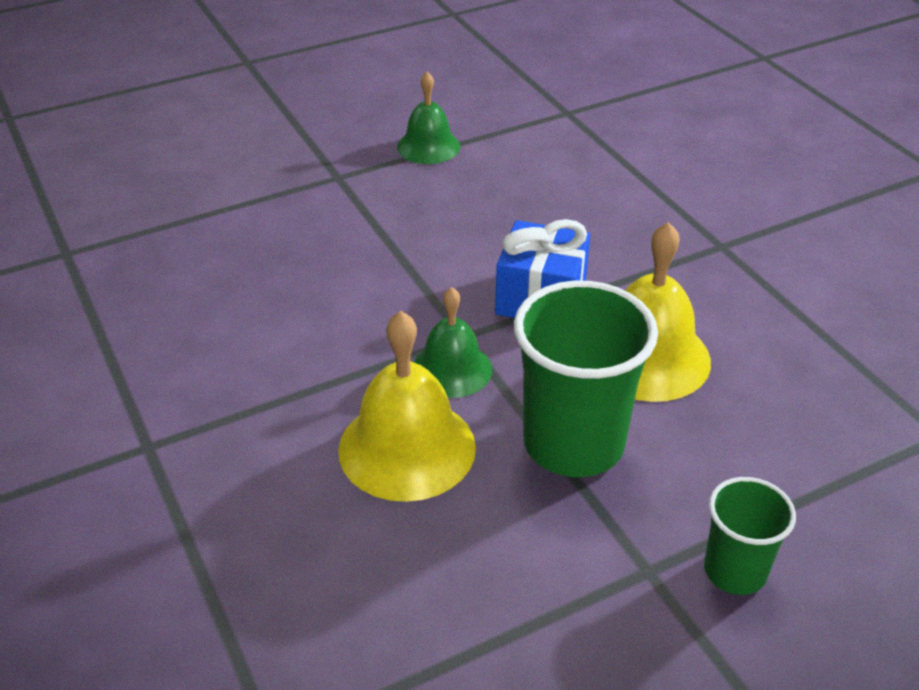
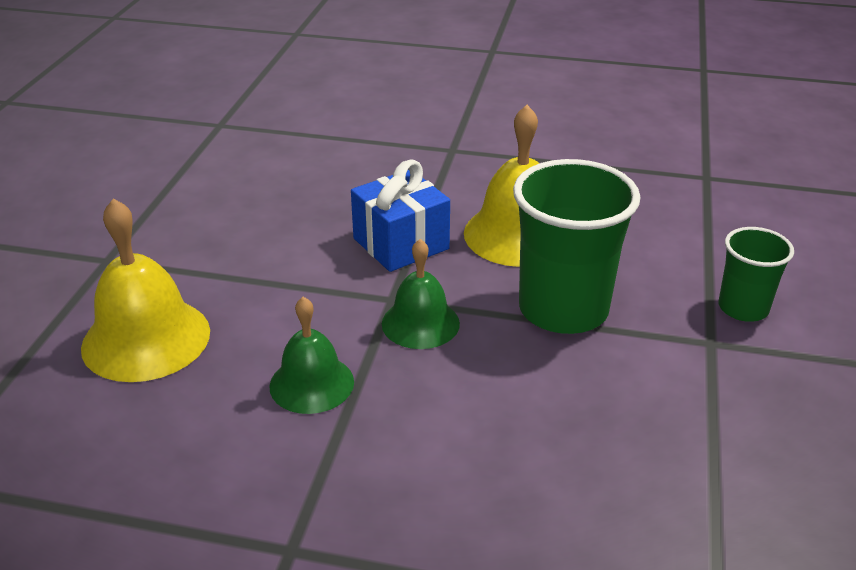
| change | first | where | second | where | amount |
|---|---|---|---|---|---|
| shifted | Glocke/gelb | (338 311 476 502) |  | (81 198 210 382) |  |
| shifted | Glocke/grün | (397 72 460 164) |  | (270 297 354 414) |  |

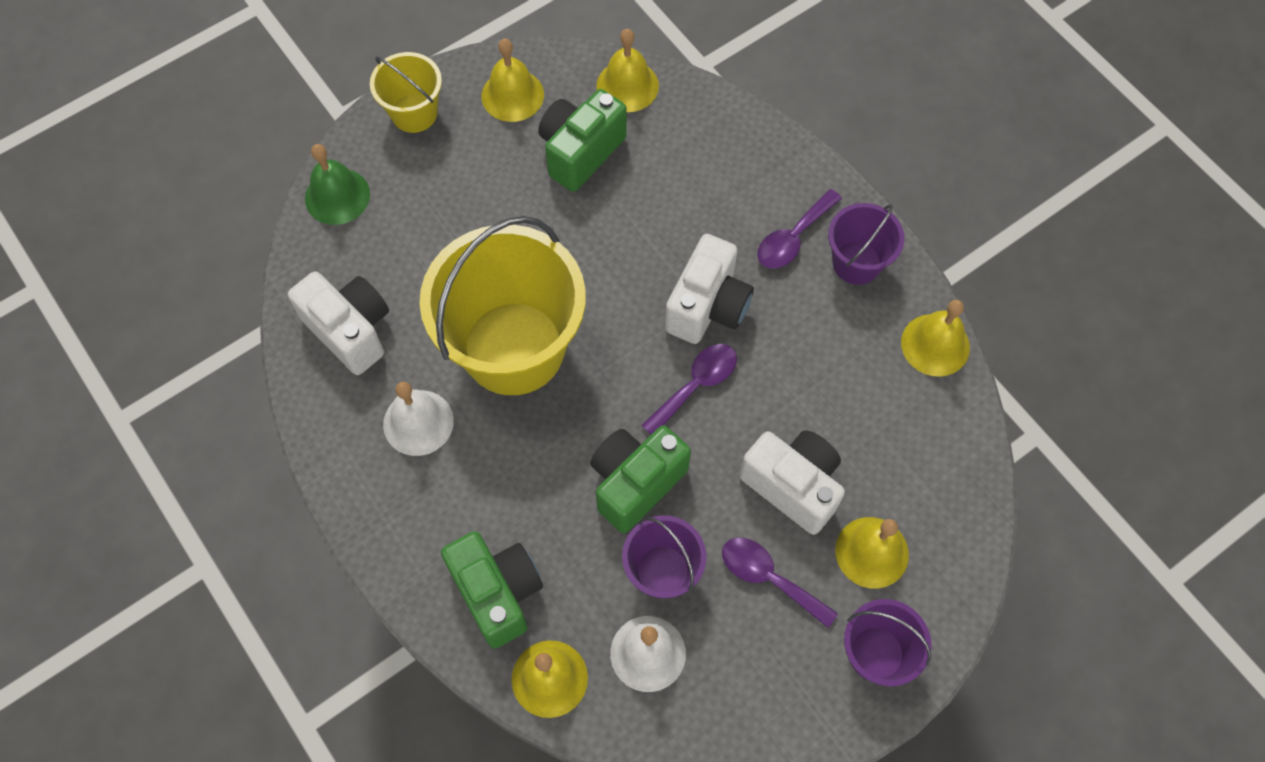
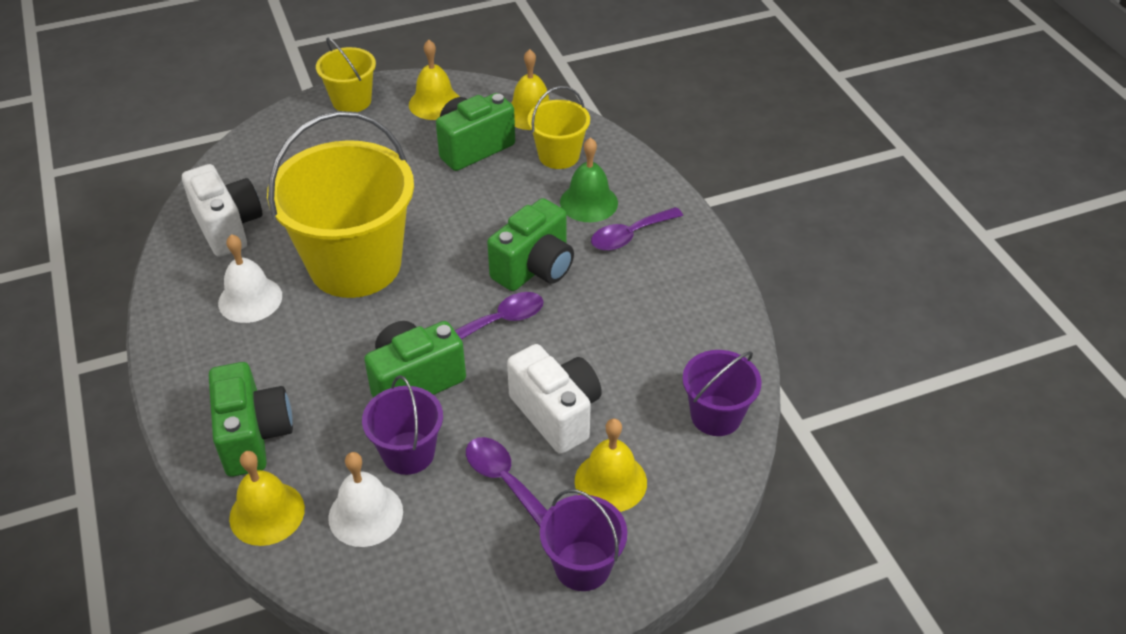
| change | first | where | second | where | amount |
|---|---|---|---|---|---|
| repainted | Kamera/weiß | (665 234 754 344) | Kamera/grün | (487 198 574 291) |  |
| new |  |  | Eimer/gelb | (528 86 590 169) |  |
| shifted | Glocke/grün | (305 144 370 225) |  | (560 137 618 222) |  |
| shifted | Eimer/lila | (828 203 904 285) |  | (683 350 762 436) |  |
| gone | Glocke/gelb | (901 300 970 376) |  |  |  |

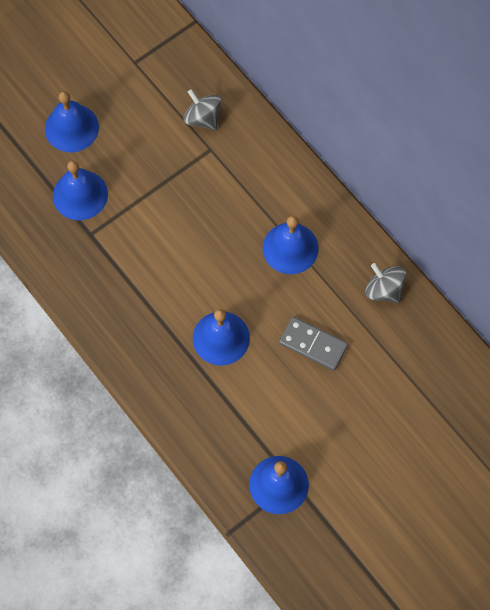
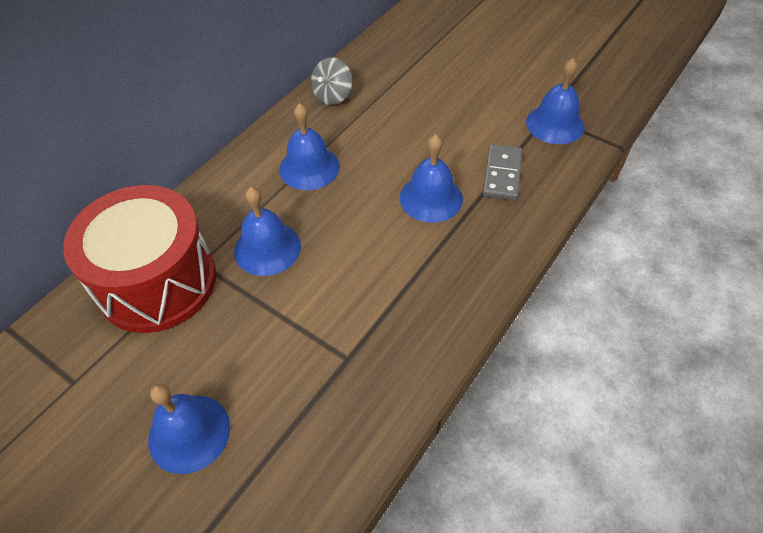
| change | first | where | second | where | amount |
|---|---|---|---|---|---|
| swapped | Kreisel/grau | (183 89 222 130) | Trommel/rot | (63 185 216 333) |  |
| shifted | Glocke/blau | (53 160 108 220) |  | (234 187 301 276) |  |
| shifted | Dominostein/grau | (279 317 348 371) |  | (482 144 523 201) |  |

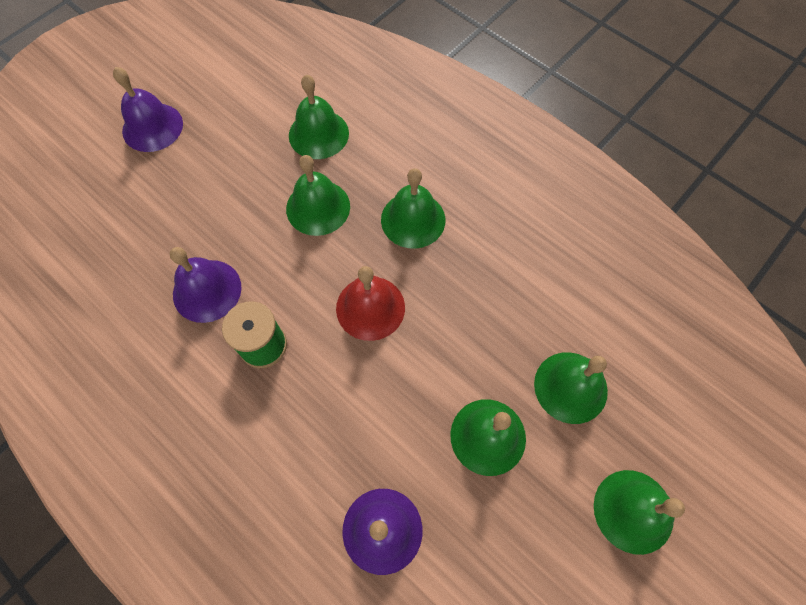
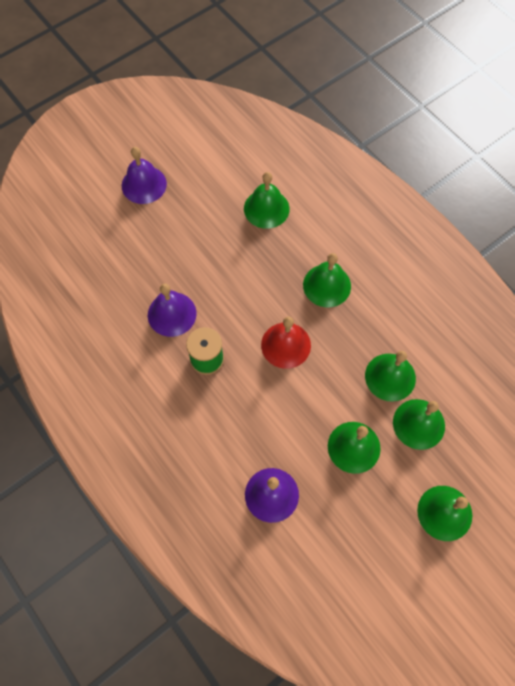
| change | first | where | second | where | amount |
|---|---|---|---|---|---|
| shifted | Glocke/grün | (286 155 350 236) |  | (365 351 416 402) |  |

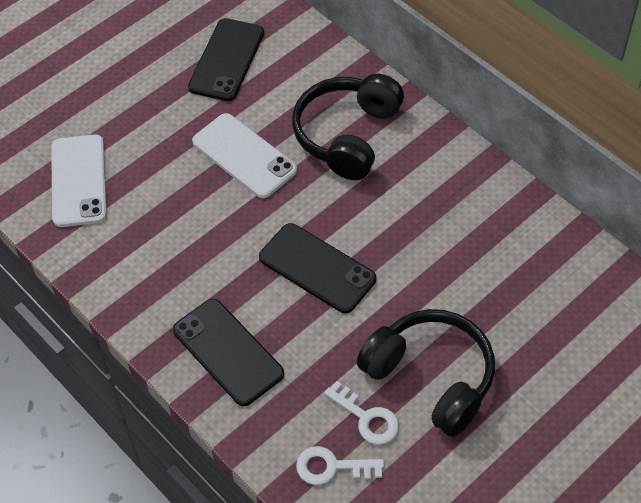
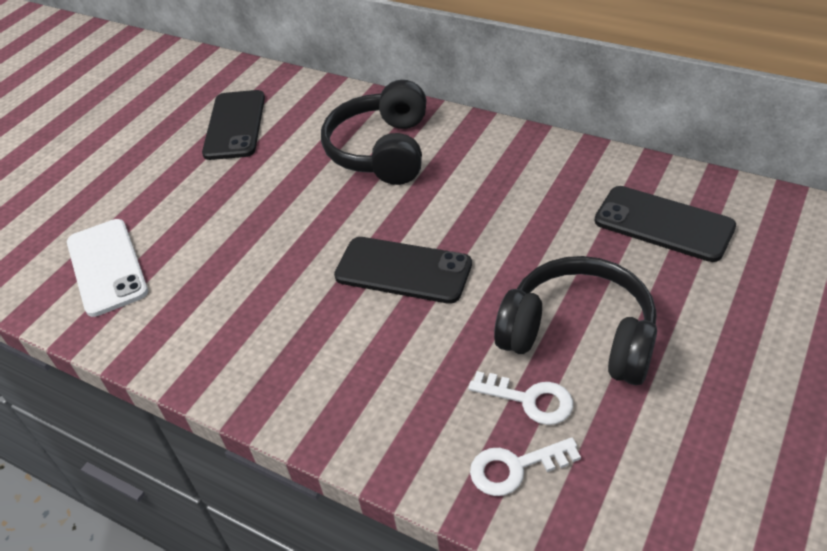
| change | first | where | second | where | amount |
|---|---|---|---|---|---|
| shifted | Handy/schwarz | (173 299 284 406) |  | (594 186 736 262) |  |
| gone | Handy/weiß | (192 113 297 198) |  |  |  |

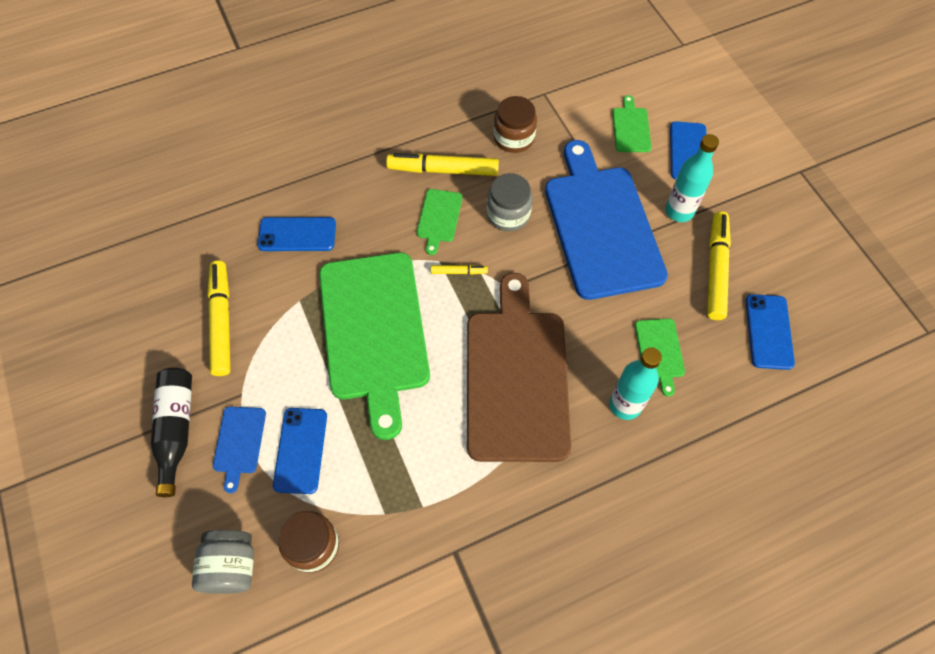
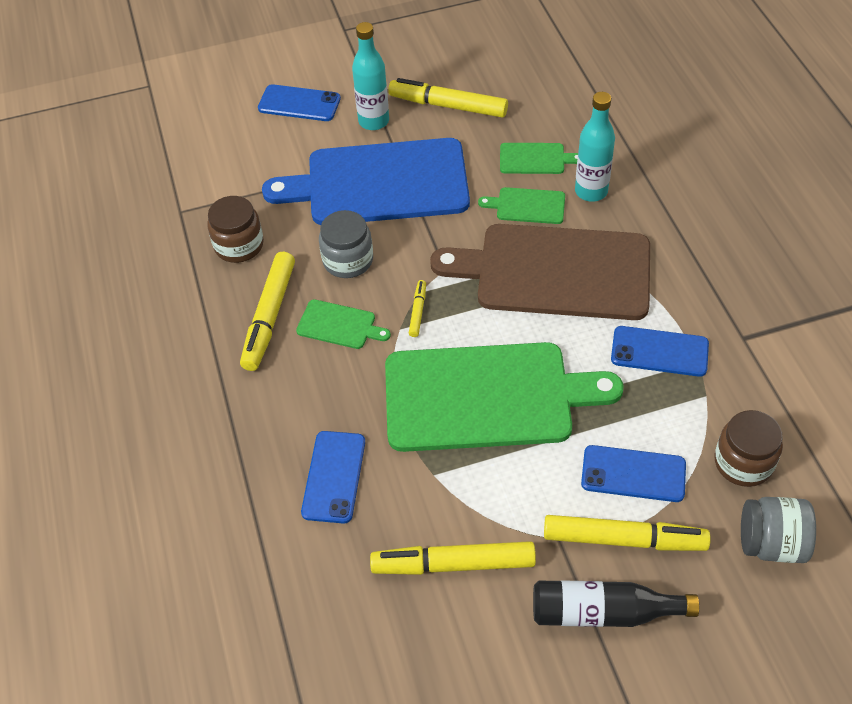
| change | first | where | second | where | amount |
|---|---|---|---|---|---|
| shifted | Schneidebrett/grün | (612 95 651 152) |  | (478 187 565 224) |  |
| swapped | Schneidebrett/blau | (213 407 266 493) | Filzstift/gelb | (544 515 711 551) |  |
| shifted | Handy/blau | (746 294 795 370) |  | (611 326 709 377) |  |

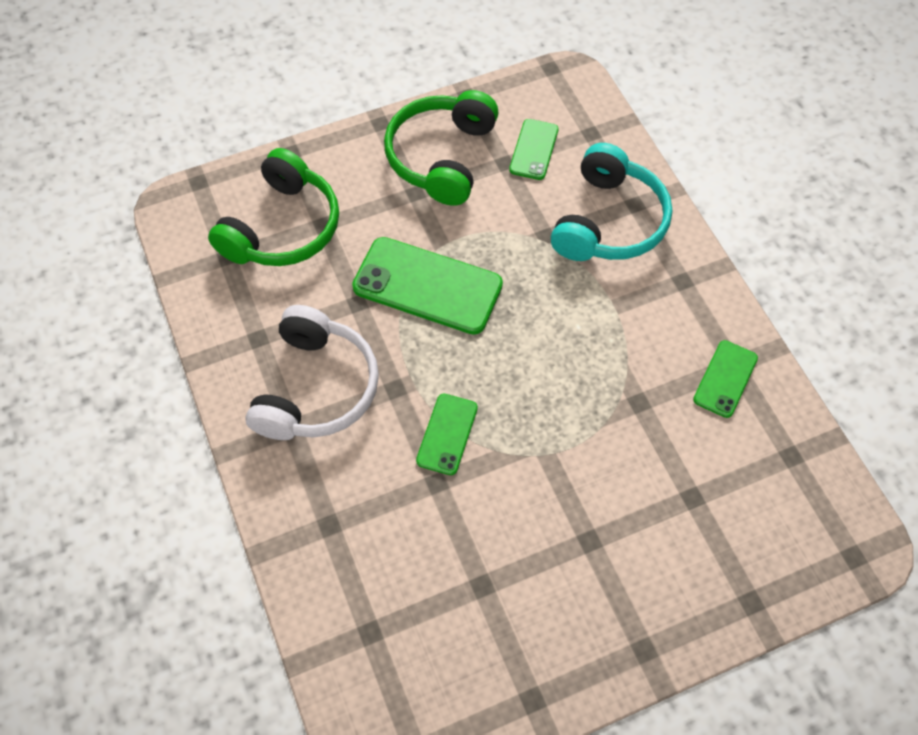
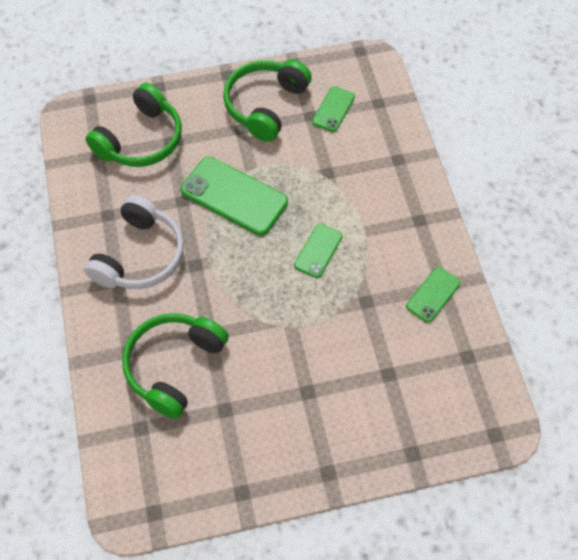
| change | first | where | second | where | amount |
|---|---|---|---|---|---|
| new |  |  | Kopfhörer/grün | (122 313 229 419) |  |
| shifted | Handy/grün | (416 394 478 475) |  | (294 224 342 278) |  |
| gone | Kopfhörer/türkis | (551 143 672 261) |  |  |  |

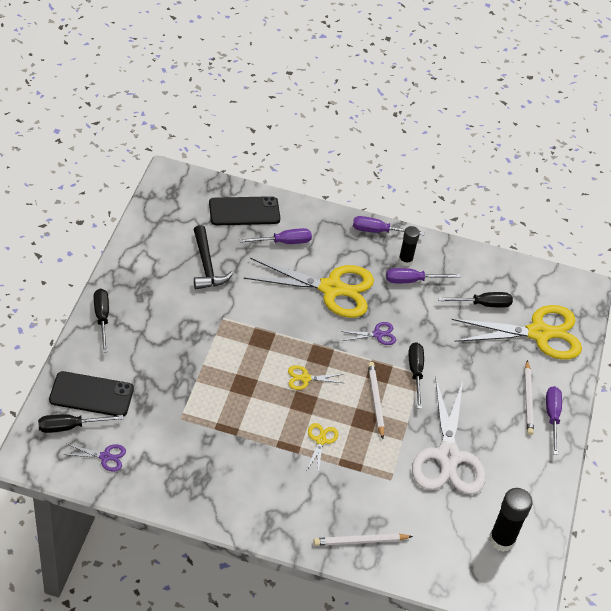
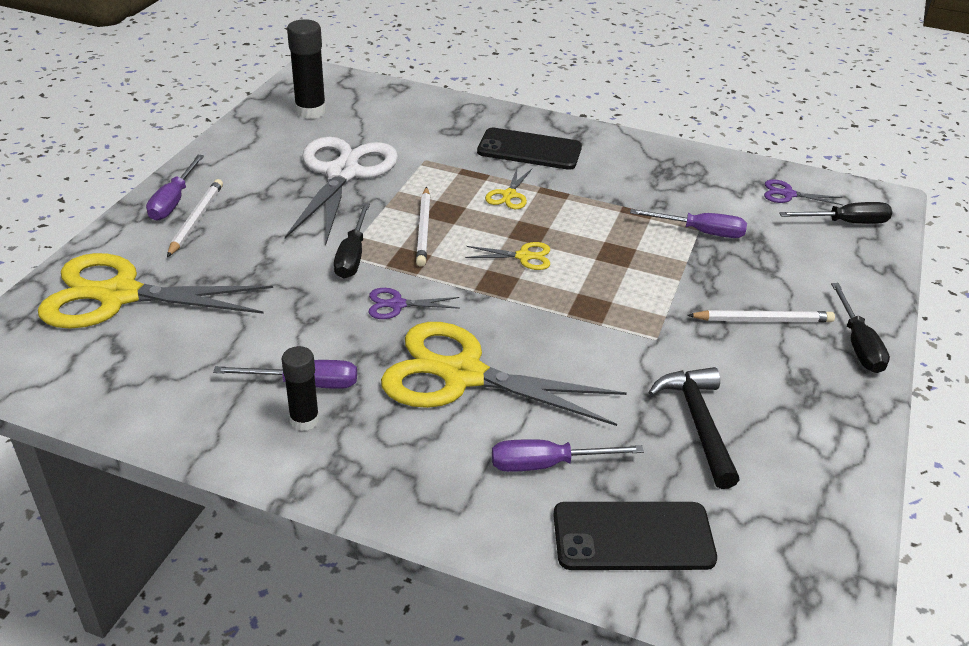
| change | first | where | second | where | amount |
|---|---|---|---|---|---|
| shifted | Handy/schwarz | (49 371 134 416) |  | (477 128 582 170) |  |
| shifted | Schraubenzieher/lila | (353 216 425 235) |  | (630 209 747 238) |  |
| shifted | Bleistift/weiß | (313 533 413 546) |  | (687 310 835 322) |  |
| gone | Schraubenzieher/schwarz | (438 292 513 308) |  |  |  |

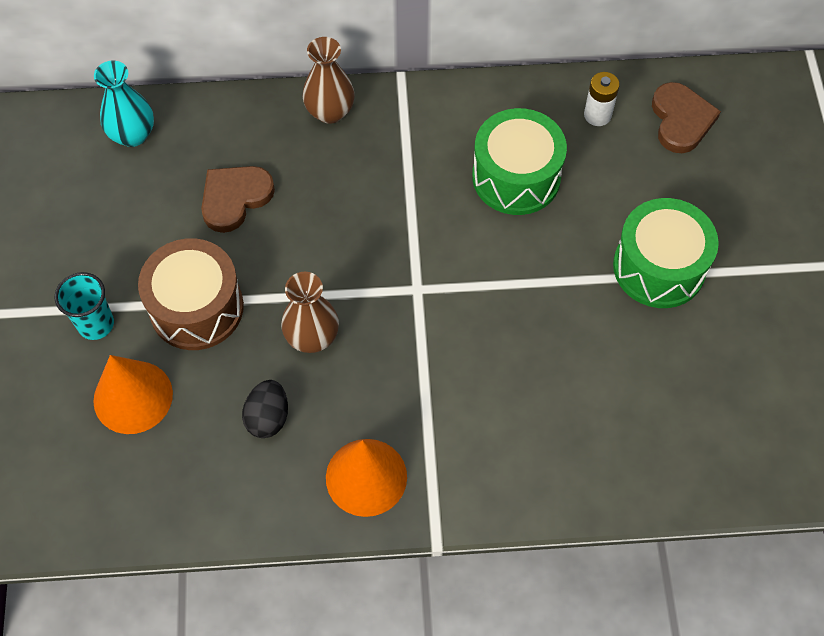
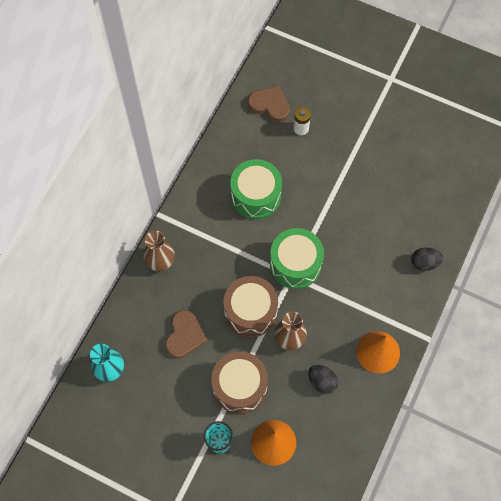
| change | first | where | second | where | amount |
|---|---|---|---|---|---|
| rotated | Herz/braun | (201 166 275 233) |  | (165 310 207 358) | 150 degrees counterclockwise |
| new |  |  | Trommel/braun | (224 276 278 337) |  |
| shifted | Trommel/grün | (613 198 719 308) |  | (270 228 324 289) |  |
| shifted | Batterie/weiß | (584 72 620 126) |  | (293 107 311 135) |  |
| new |  |  | Ei/schwarz | (411 247 443 271) |  |

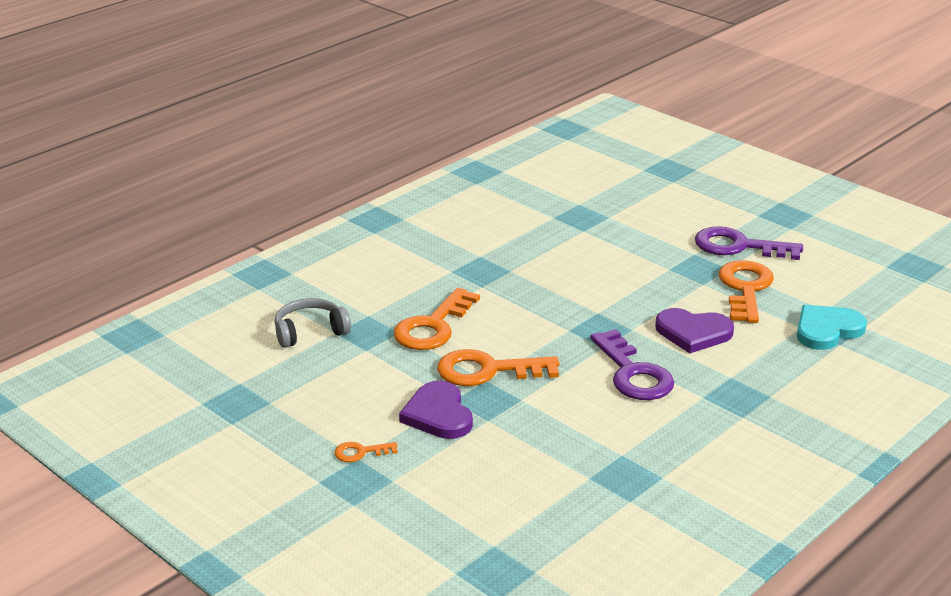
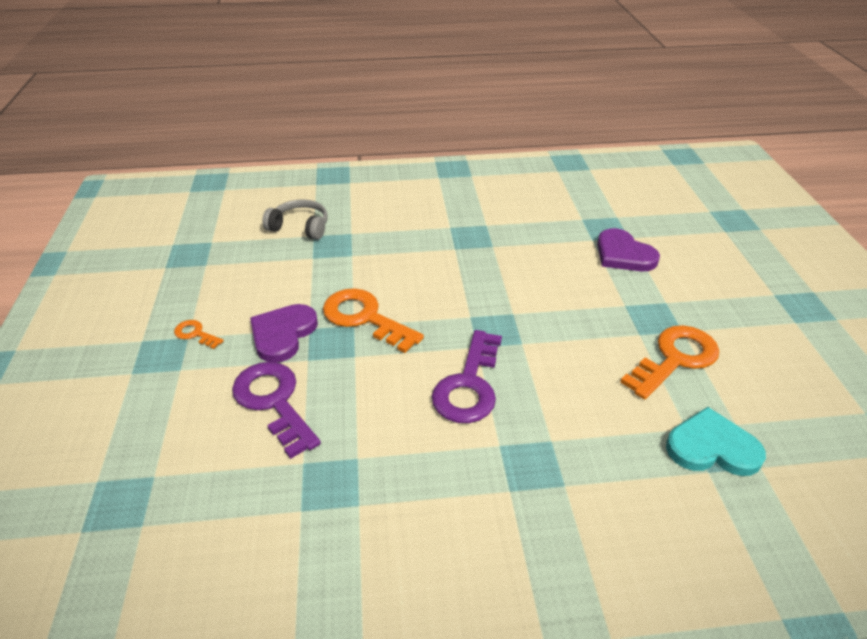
| change | first | where | second | where | amount |
|---|---|---|---|---|---|
| shifted | Schlüssel/lila | (695 226 803 260) |  | (232 362 321 459) |  |
| shifted | Herz/lila | (655 308 734 353) |  | (597 228 660 271) |  |
| gone | Schlüssel/orange | (393 288 480 350) |  |  |  |

